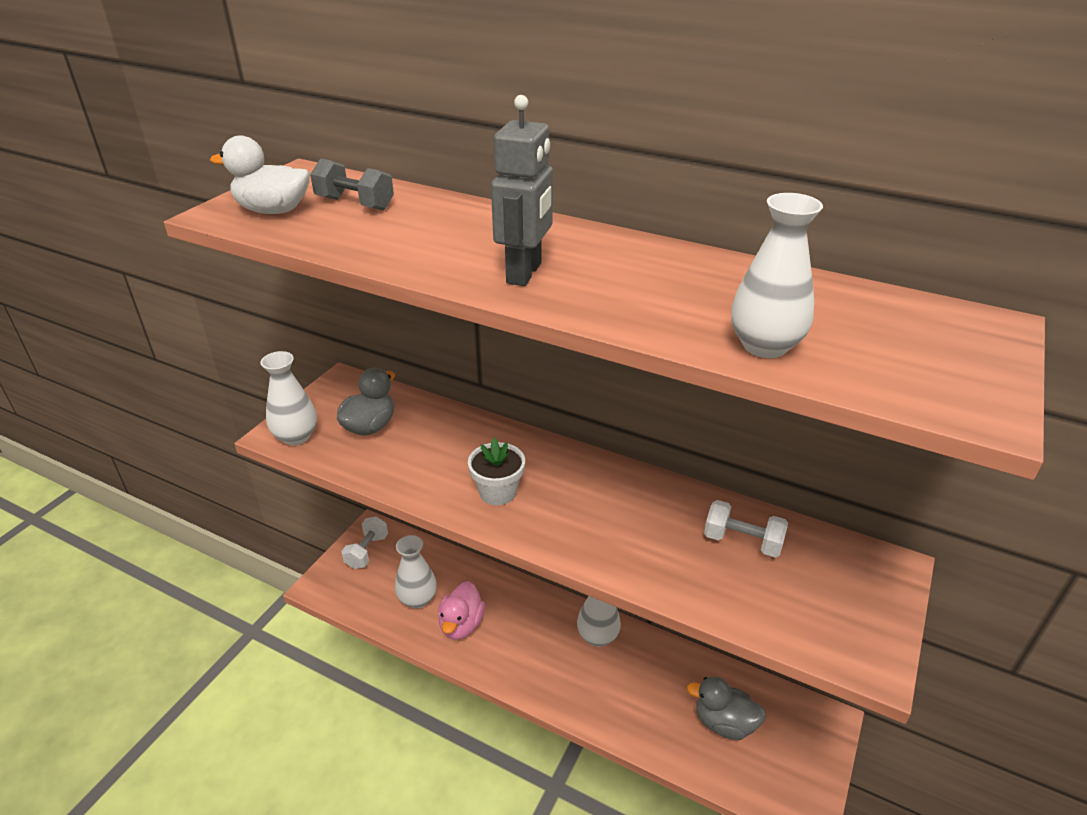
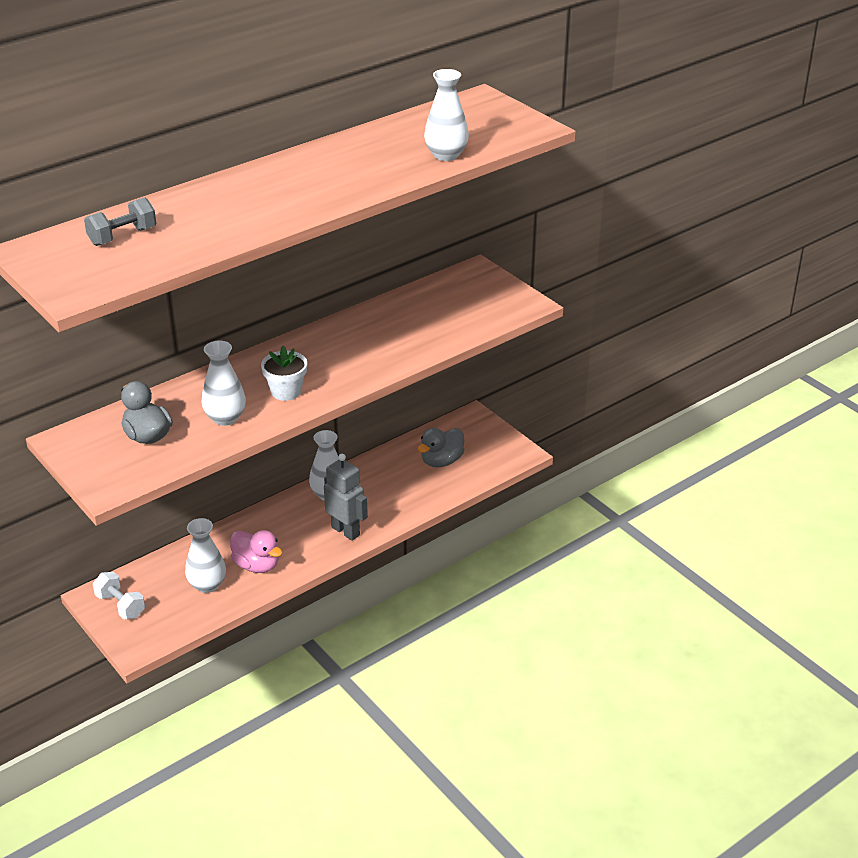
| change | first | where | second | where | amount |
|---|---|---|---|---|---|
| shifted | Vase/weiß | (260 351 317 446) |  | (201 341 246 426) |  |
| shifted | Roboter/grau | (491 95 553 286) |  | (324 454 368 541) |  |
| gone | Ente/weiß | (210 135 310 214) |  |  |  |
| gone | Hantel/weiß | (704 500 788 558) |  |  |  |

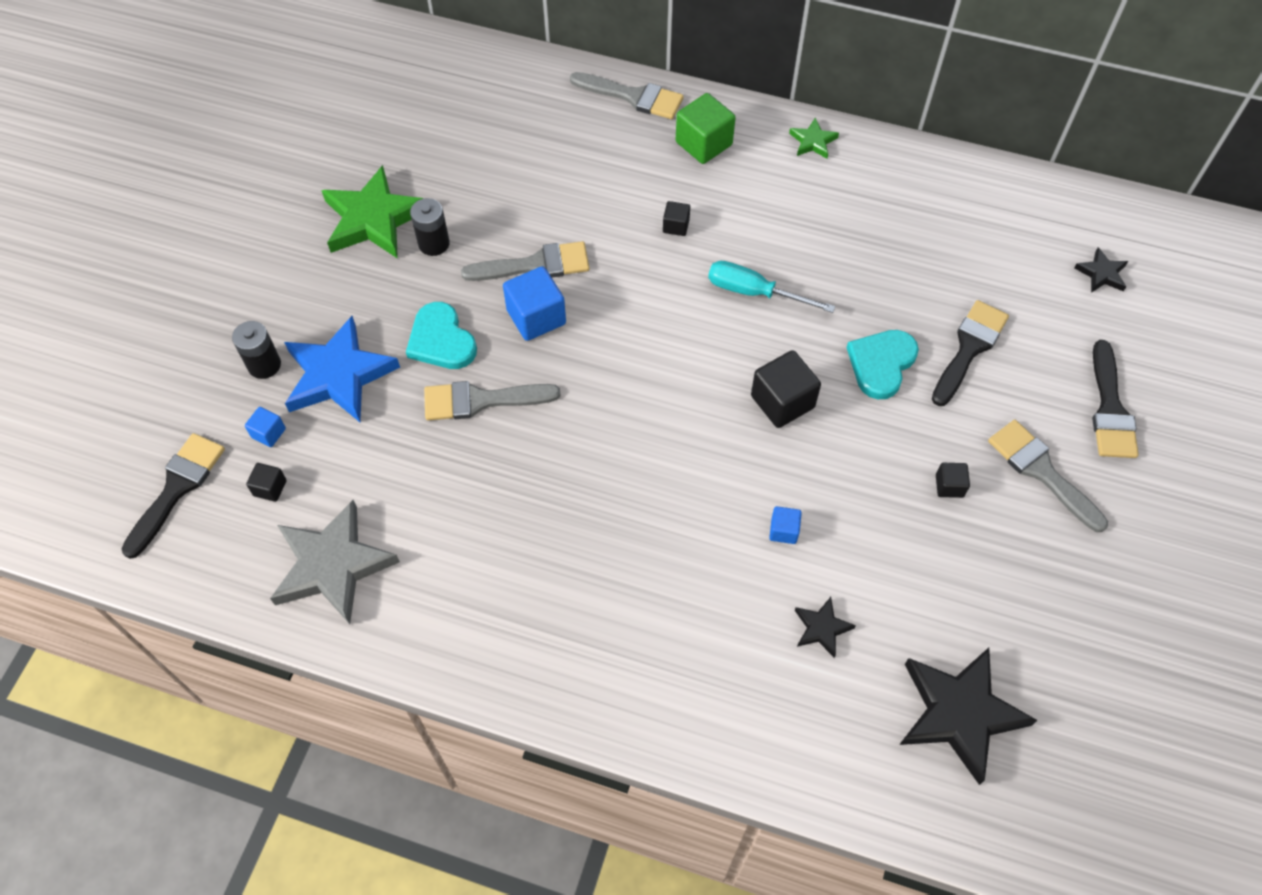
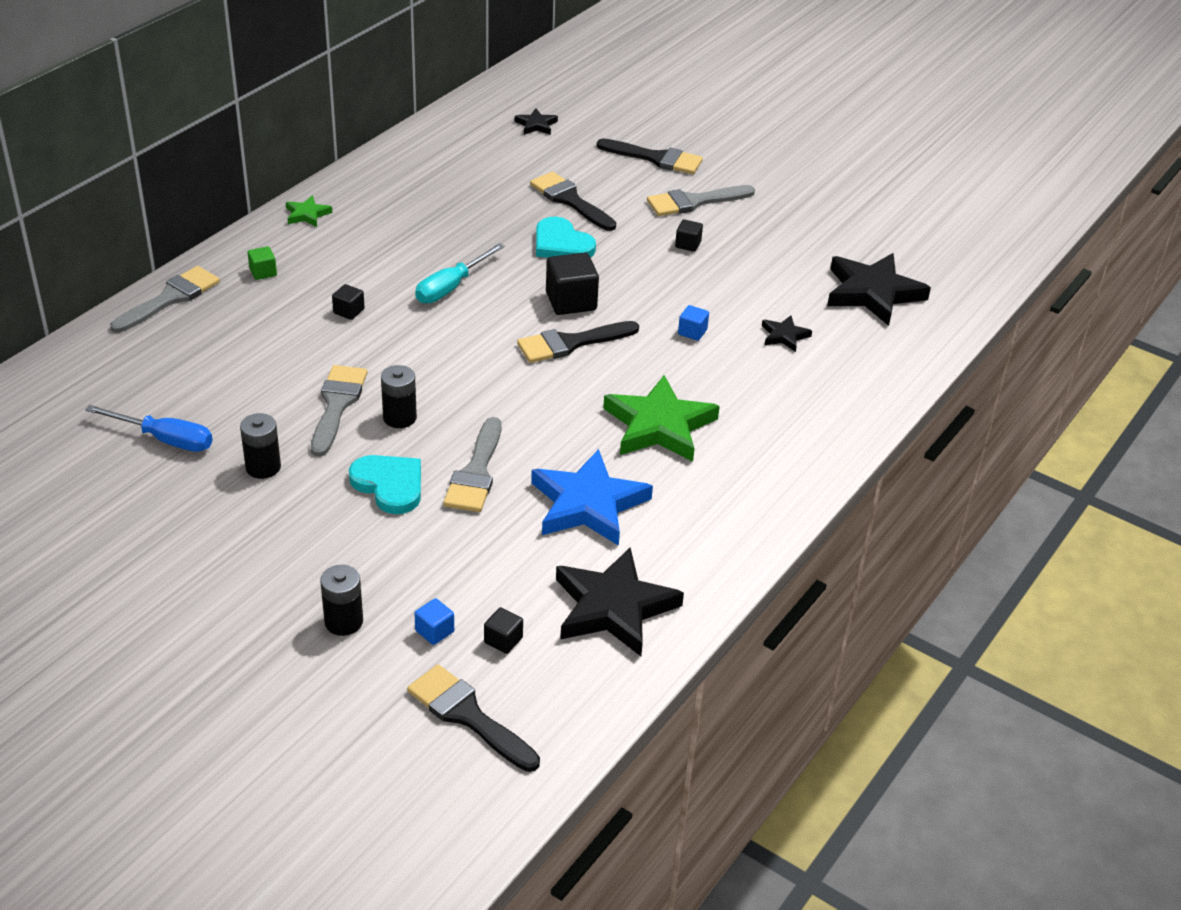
| change | first | where | second | where | amount |
|---|---|---|---|---|---|
| new |  |  | Schraubenzieher/blau | (85 405 213 452) |  |
| scaled | Kubus/grün | (676 93 736 164) |  | (248 246 277 280) | x0.53 |
| rotated | Herz/türkis | (406 302 477 369) |  | (349 455 421 514) | 120 degrees counterclockwise |
| swapped | Kubus/blau | (503 266 566 341) | Batterie/schwarz | (381 365 417 428) |  |
| new |  |  | Pinsel/schwarz | (517 321 639 363) |  |
| shifted | Stern/blau | (284 316 400 422) |  | (531 449 653 546) |  |
| repainted | Stern/grau | (270 500 400 624) | Stern/schwarz | (556 547 684 656) |  |
| shifted | Stern/grün | (321 165 424 259) |  | (603 375 720 462) |  |

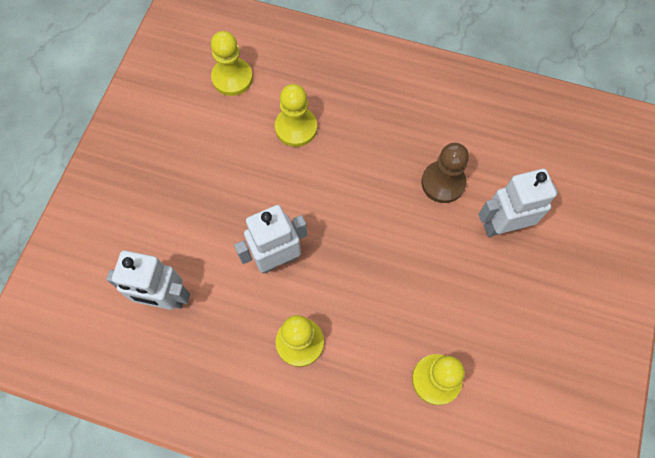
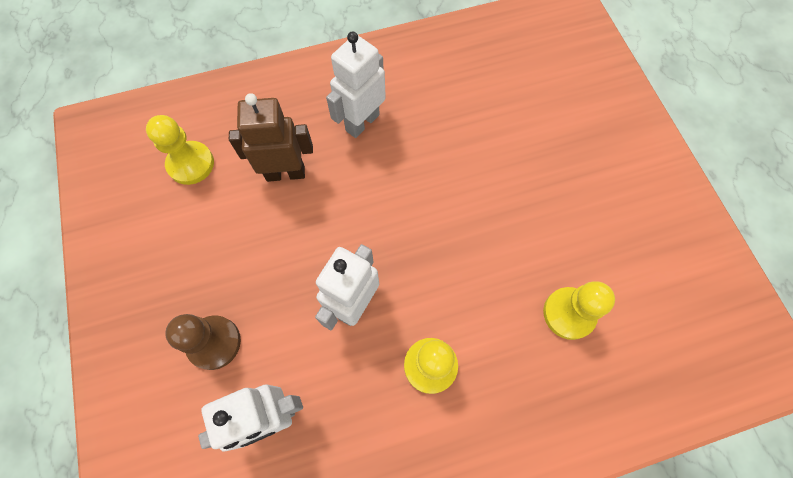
| change | first | where | second | where | amount |
|---|---|---|---|---|---|
| shifted | Bauer/braun | (421 143 469 203) |  | (165 314 241 370) |  |
| swapped | Bauer/gelb | (275 84 317 147) | Roboter/braun | (229 93 313 182) |  |
| shifted | Roboter/weiß | (478 169 558 237) |  | (326 31 386 138) |  |

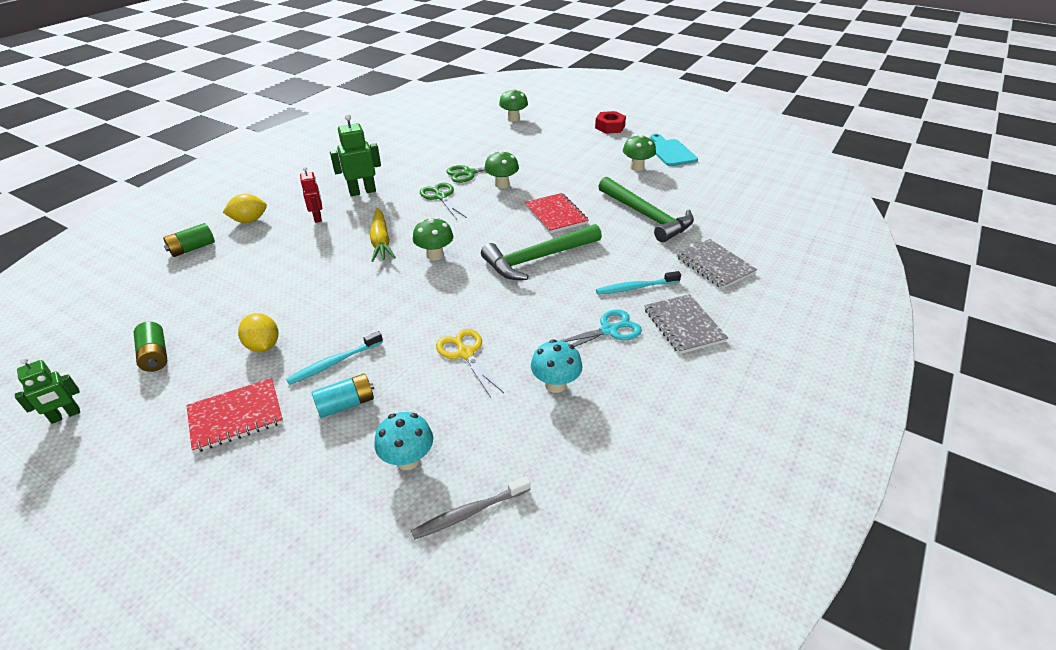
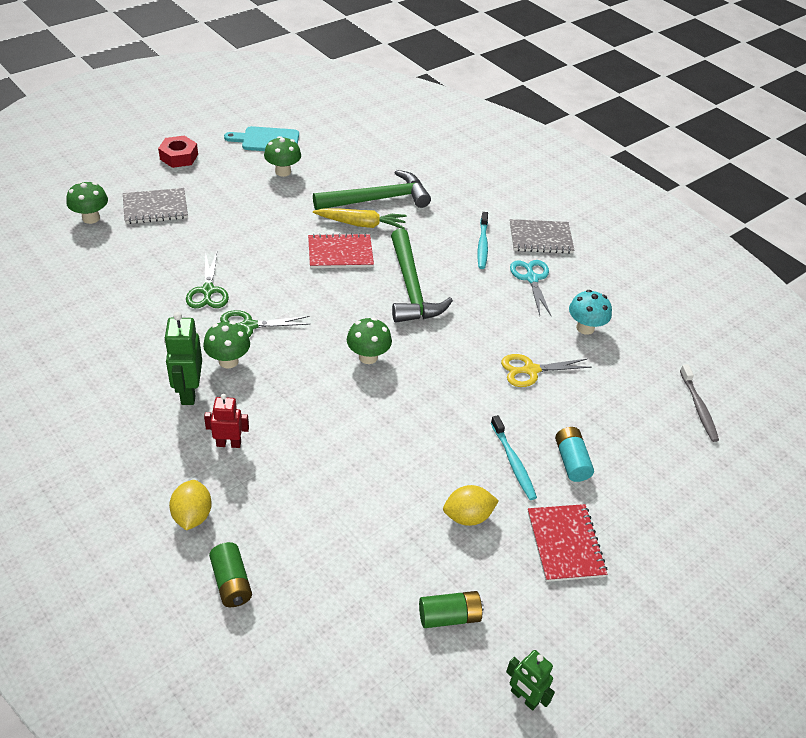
| change | first | where | second | where | amount |
|---|---|---|---|---|---|
| shifted | Notizbuch/grau | (676 239 757 289) |  | (123 188 188 224) |  |
| shifted | Pilz/grün | (484 151 519 188) |  | (203 321 250 369) |  |
| shifted | Karotte/gelb | (370 208 396 262) |  | (313 208 407 229) |  |
| rotated | Roboter/grün | (15 358 80 424) |  | (506 650 555 711) | 150 degrees clockwise |
| gone | Pilz/türkis | (374 412 433 470) |  |  |  |

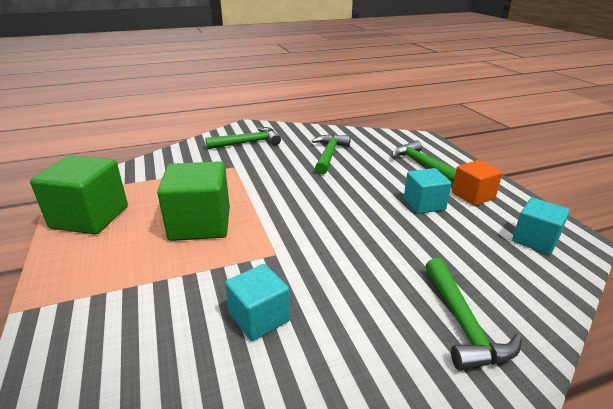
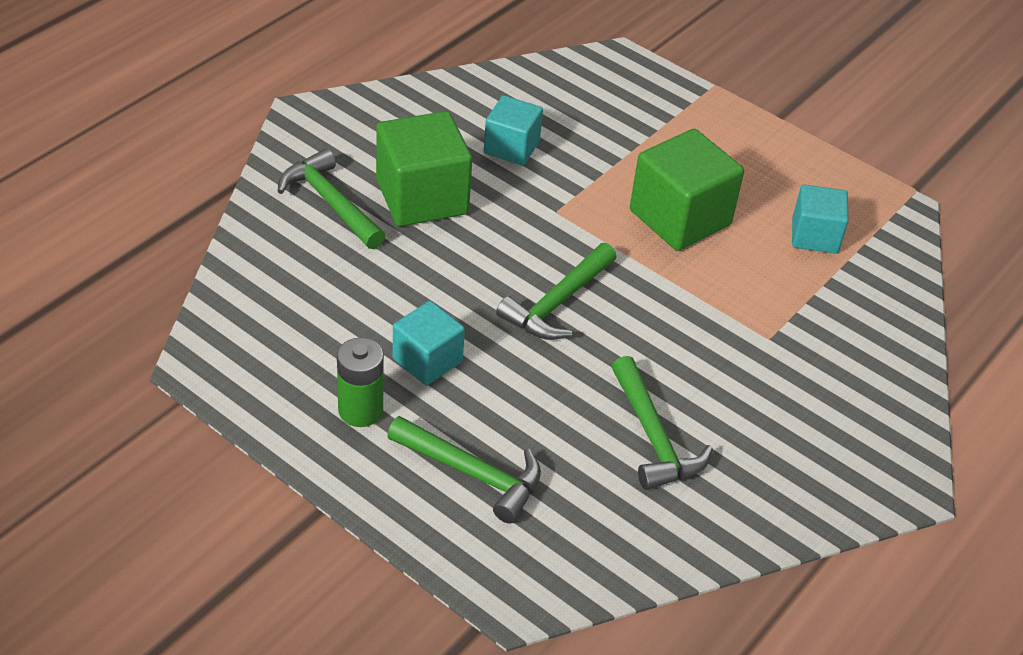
| change | first | where | second | where | amount |
|---|---|---|---|---|---|
| swapped | Kubus/orange | (452 160 503 206) | Batterie/grün | (337 338 384 427) |  |
| shifted | Kubus/grün | (30 155 128 234) |  | (376 111 472 227) |  |
| shifted | Hammer/grün | (205 127 281 149) |  | (496 243 617 340) |  |
| shifted | Kubus/türkis | (512 198 570 255) |  | (792 184 849 254) |  |

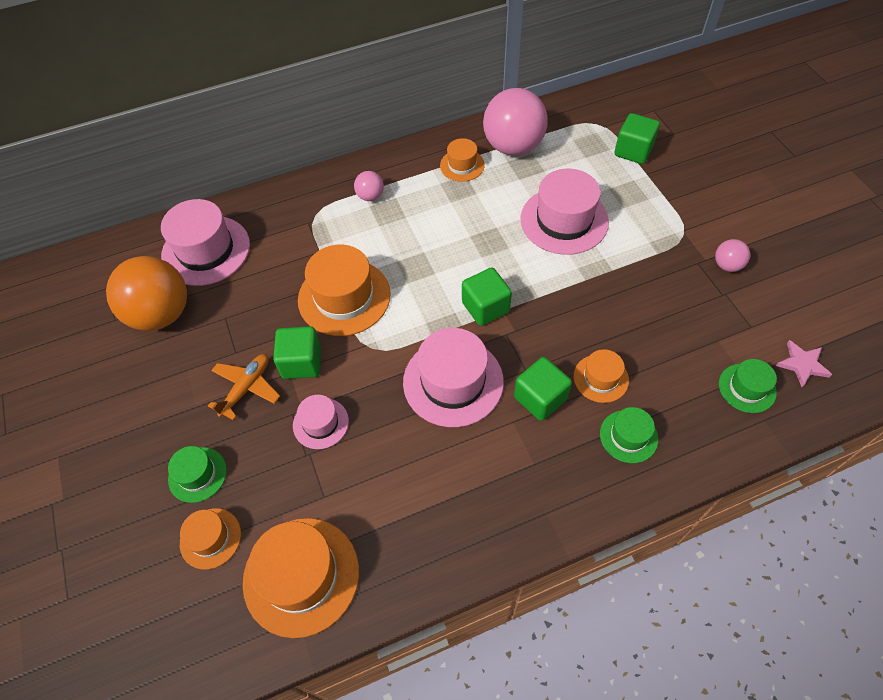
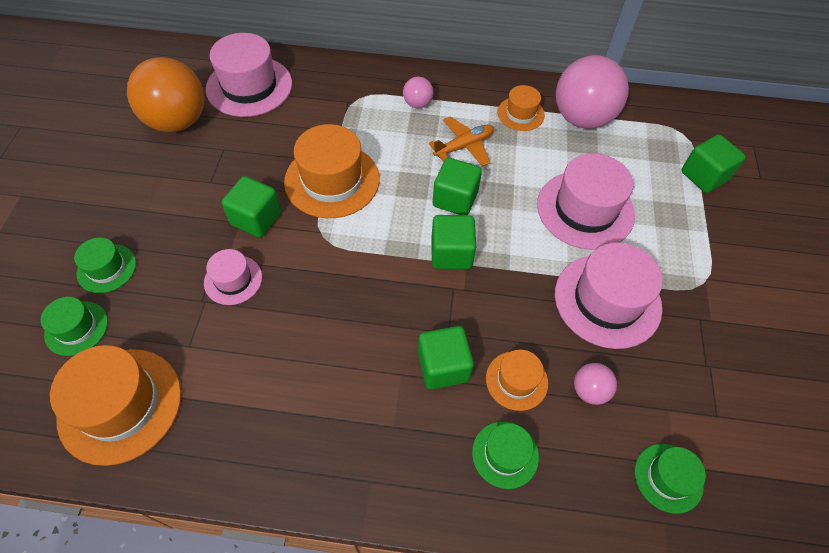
| change | first | where | second | where | amount |
|---|---|---|---|---|---|
| repainted | Hut/orange | (180 508 241 569) | Hut/grün | (41 297 108 356) |  |
| shifted | Flugzeug/orange | (208 354 280 420) |  | (429 116 494 167) |  |
| new |  |  | Kubus/grün | (433 158 482 215) |  |
| shifted | Hut/rosa | (403 328 504 427) |  | (555 243 663 349) |  |
| shifted | Ball/rosa | (715 239 750 272) |  | (574 363 617 405) |  |
| gone | Stern/rosa | (776 340 832 387) |  |  |  |

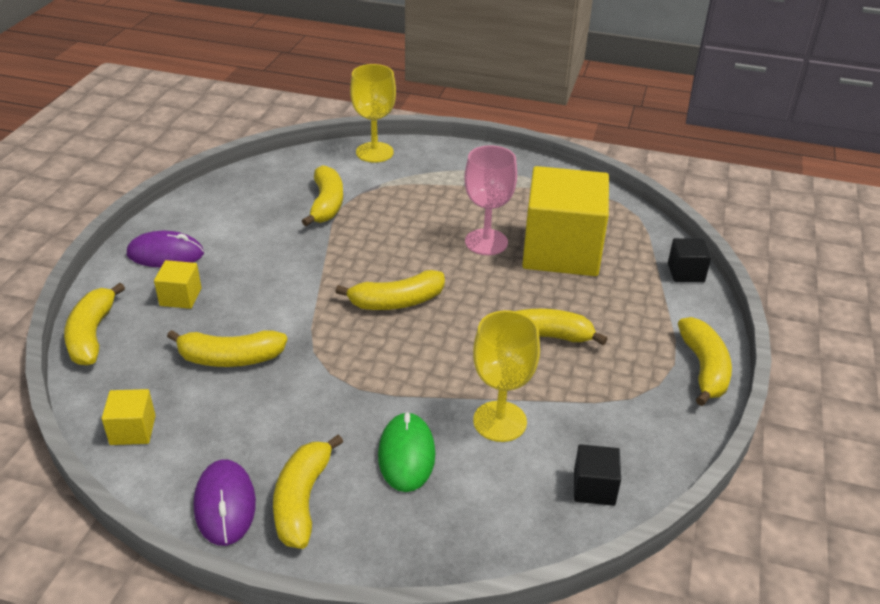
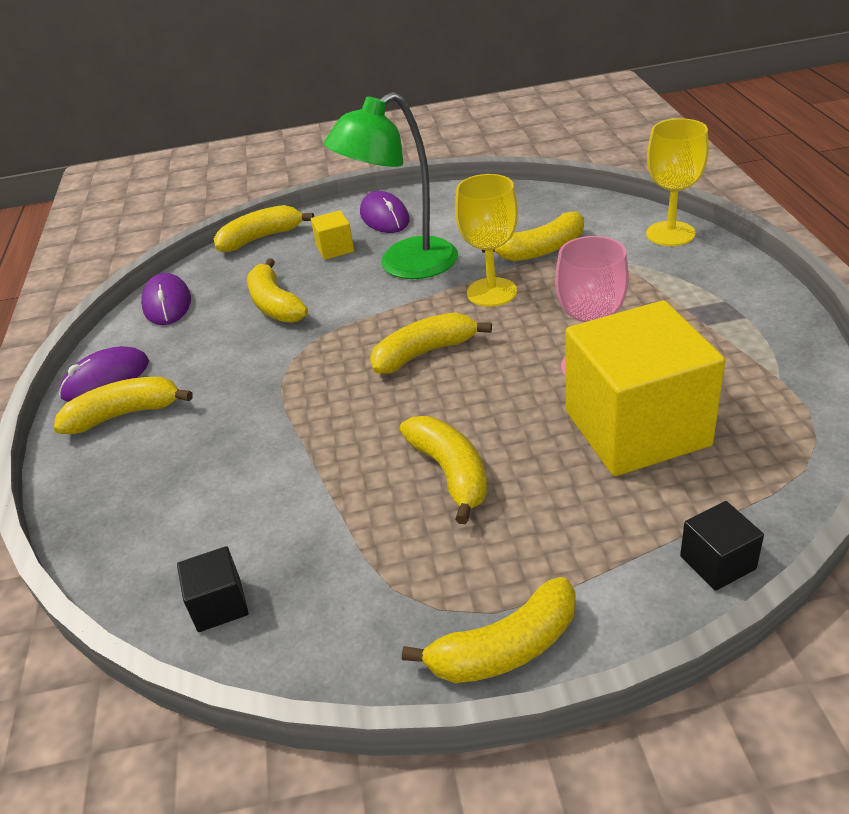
| change | first | where | second | where | amount |
|---|---|---|---|---|---|
| swapped | Kubus/gelb | (102 389 156 445) | Computermaus/lila | (141 273 191 325) |  |
| new |  |  | Lampe/grün | (324 92 458 279) |  |
| rotated | Banane/gelb | (335 270 445 310) |  | (370 312 492 374) | 105 degrees clockwise |
| shifted | Kelch/gelb | (473 310 540 442) |  | (455 174 518 307) |  |
| gone | Computermaus/grün | (378 412 435 492) |  |  |  |

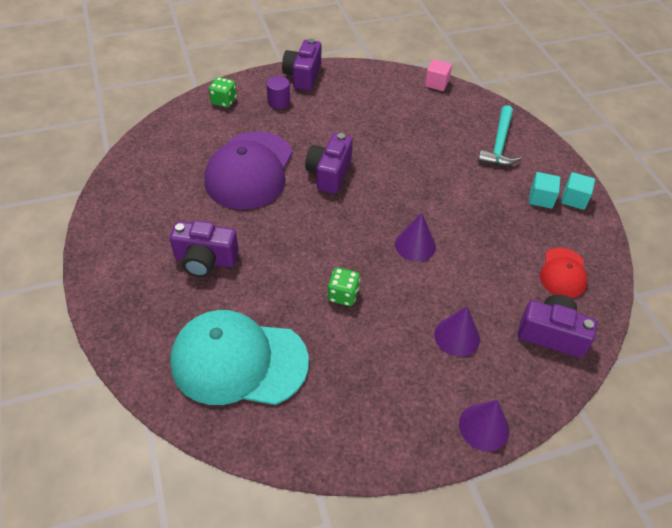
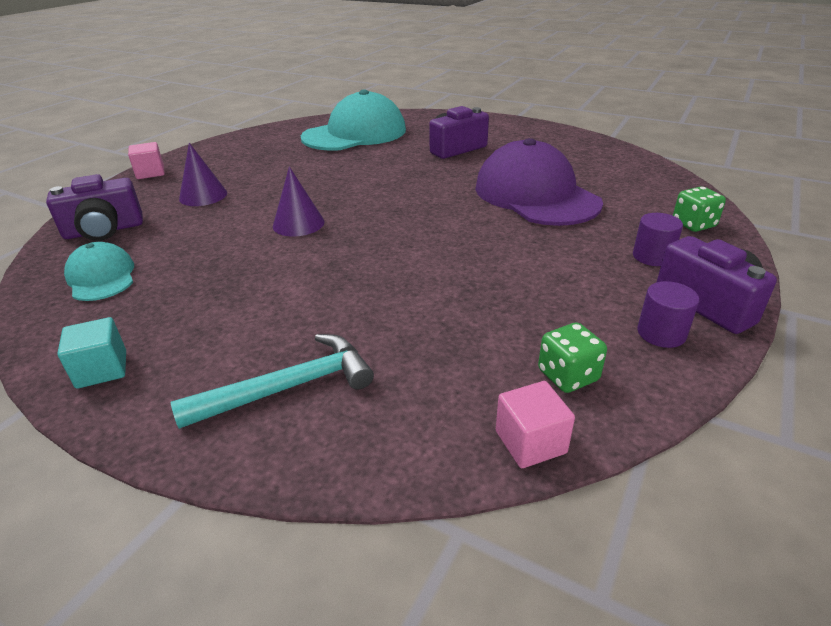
| change | first | where | second | where | amount |
|---|---|---|---|---|---|
| repainted | Kappe/rot | (540 248 588 298) | Kappe/türkis | (64 242 134 301) |  |
| swapped | Kegel/lila | (459 400 509 451) | Kubus/rosa | (128 142 164 179) |  |
| rotated | Hammer/türkis | (478 105 521 166) |  | (170 334 374 429) | 90 degrees clockwise |
| shifted | Spielwürfel/grün | (327 267 360 306) |  | (538 322 607 393) |  |
| new |  |  | Vollzylinder/lila | (637 281 699 348) |  |
| gone | Kamera/lila | (305 133 353 194) |  |  |  |
| gone | Kubus/türkis | (529 172 561 209) |  |  |  |

